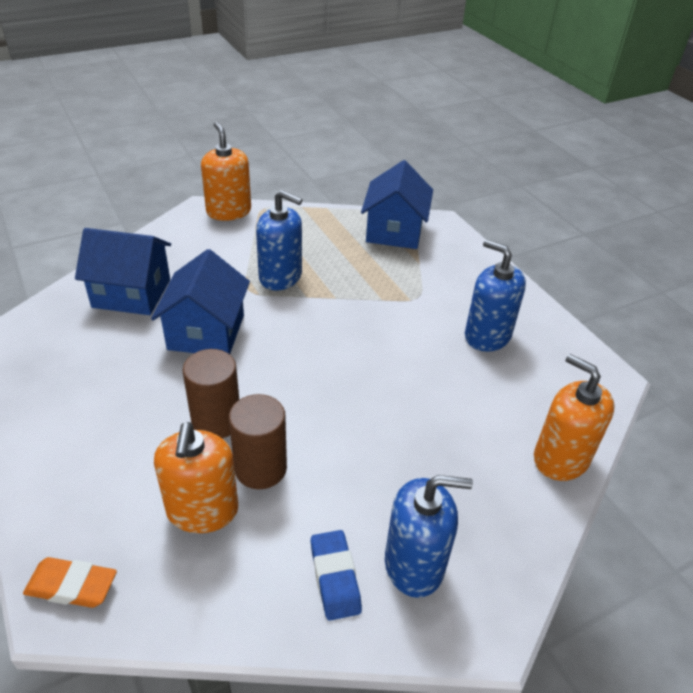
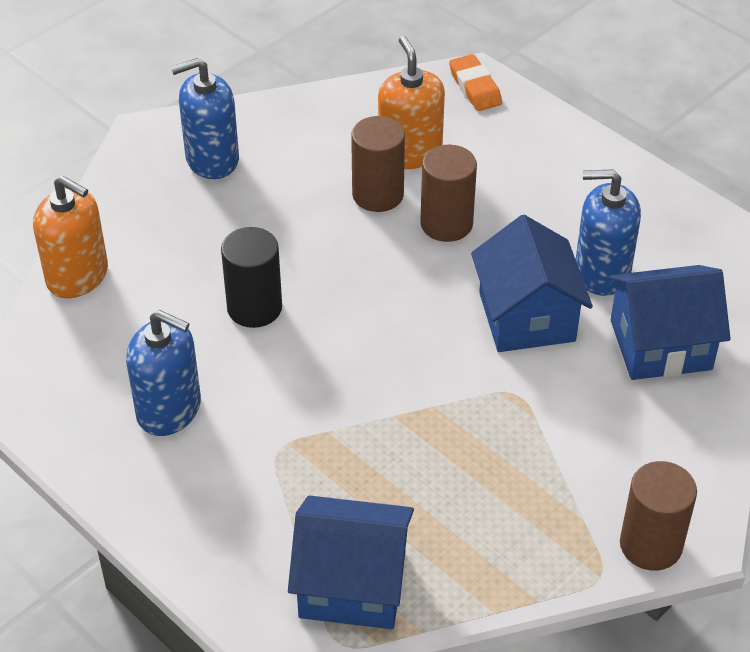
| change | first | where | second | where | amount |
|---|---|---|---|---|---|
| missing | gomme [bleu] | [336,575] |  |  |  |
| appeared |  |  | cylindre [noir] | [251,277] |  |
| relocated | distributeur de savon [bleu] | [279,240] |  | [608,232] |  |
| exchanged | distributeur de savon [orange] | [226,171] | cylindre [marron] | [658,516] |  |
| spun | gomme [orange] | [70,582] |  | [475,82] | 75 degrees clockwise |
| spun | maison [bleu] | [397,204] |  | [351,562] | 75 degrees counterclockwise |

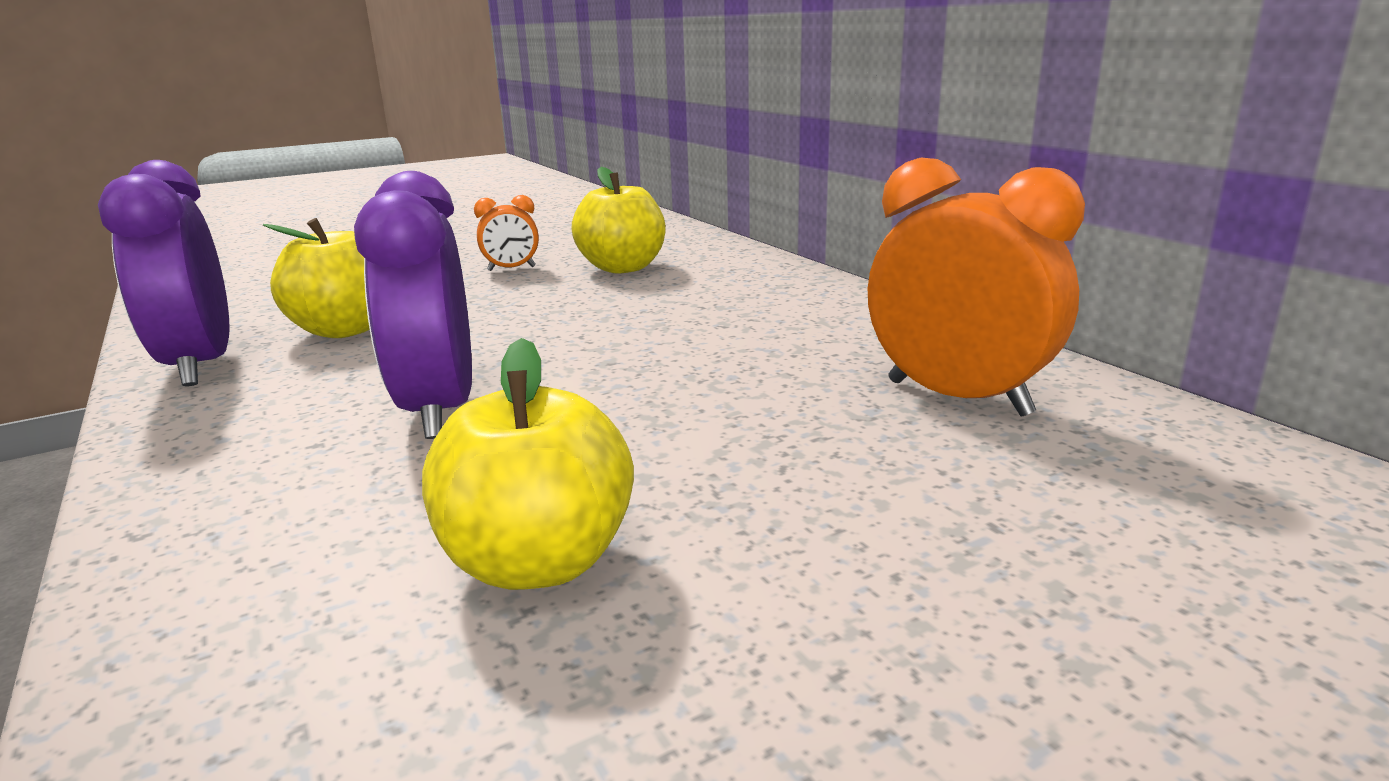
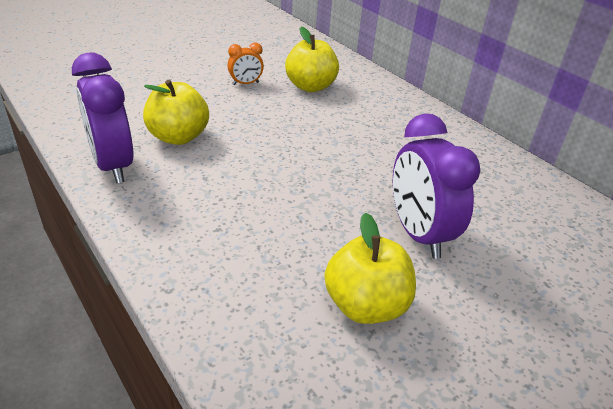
| change | first | where | second | where | amount |
|---|---|---|---|---|---|
| missing | réveil [orange] | [976,287] |  |  |  |
| relocated | réveil [violet] | [413,305] |  | [437,186] |  |

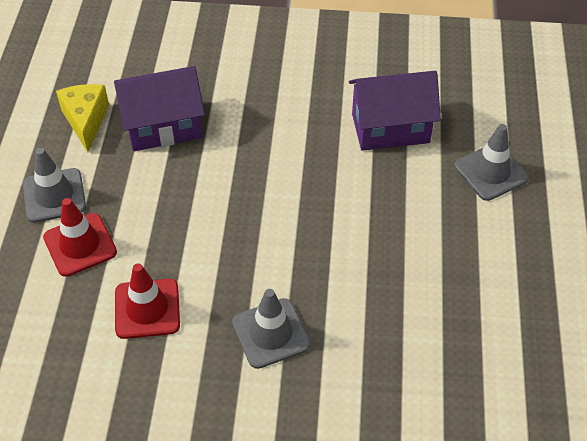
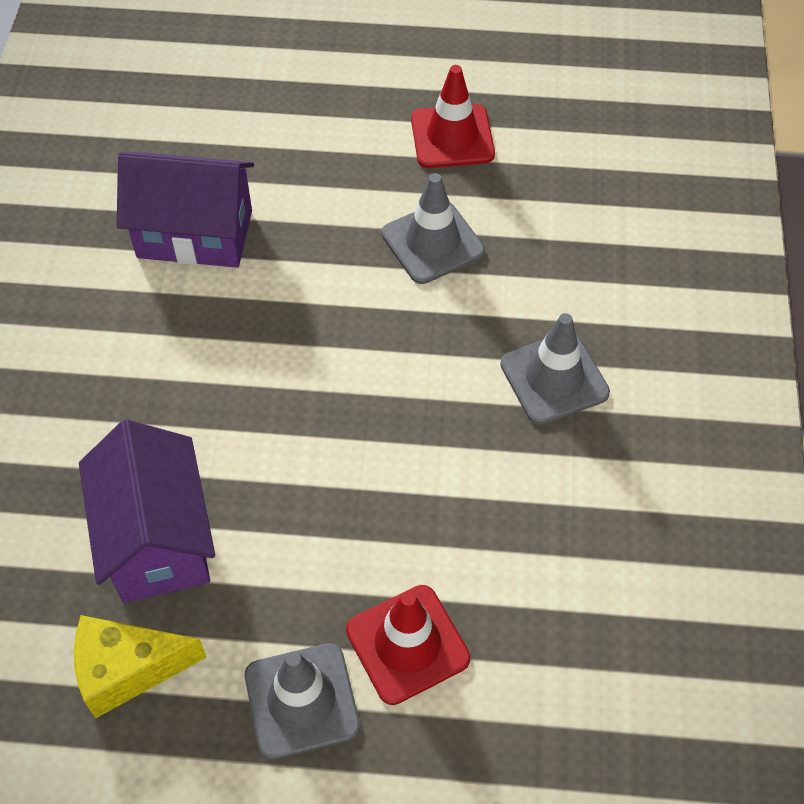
| change | first | where | second | where | amount |
|---|---|---|---|---|---|
| relocated | cône de chantier [rouge] | [147,301] |  | [453,116] |  |
| relocated | cône de chantier [gris] | [491,162] |  | [433,228] |  |
| spun | maison [violet] | [395,111] |  | [185,210] | 75 degrees counterclockwise |

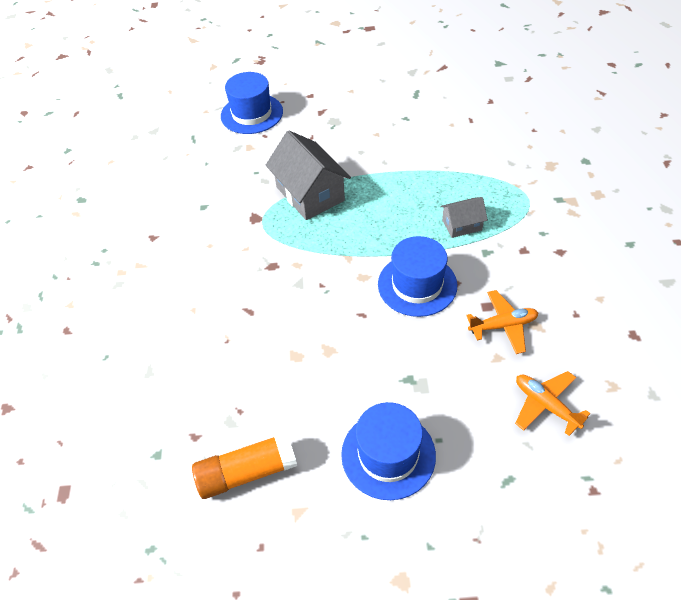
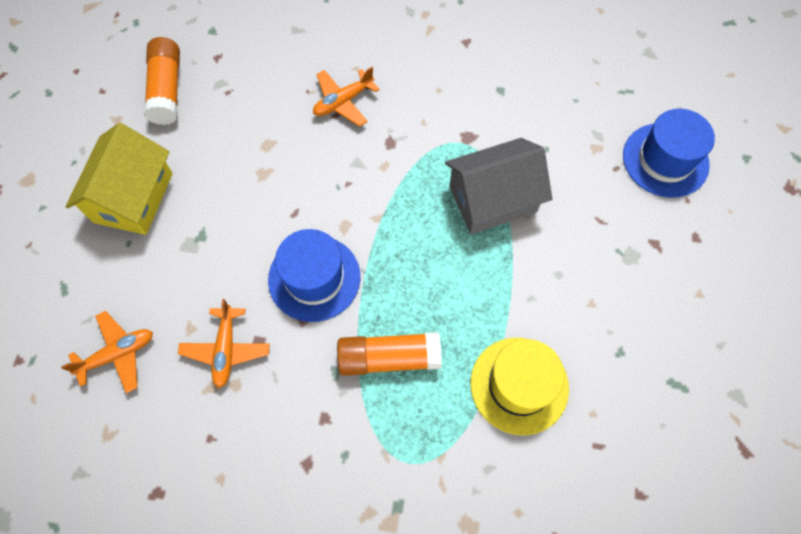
| change | first | where | second | where | amount |
|---|---|---|---|---|---|
| appeared |  |  | avion [orange] | [346,97] |  |
| appeared |  |  | chapeau [jaune] | [520,386] |  |
| exchanged | chapeau [bleu] | [388,451] | maison [jaune] | [119,179] |  |
| exchanged | maison [gris] | [464,217] | bâton de colle [orange] | [389,354] |  |

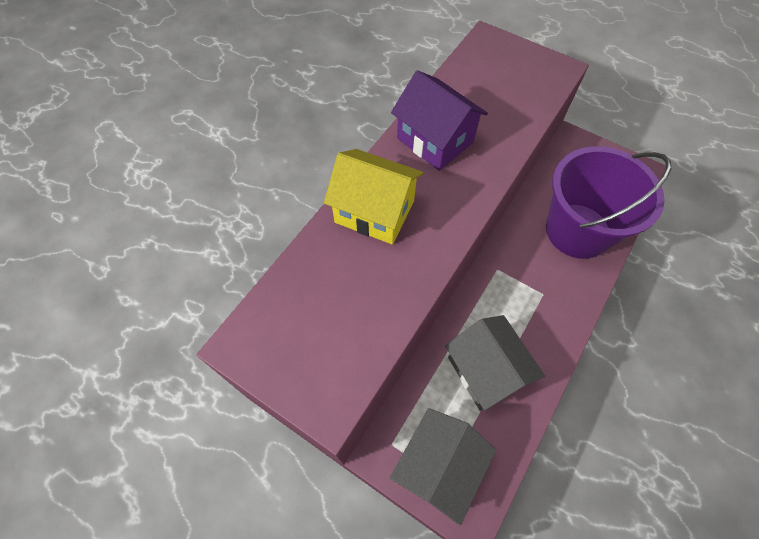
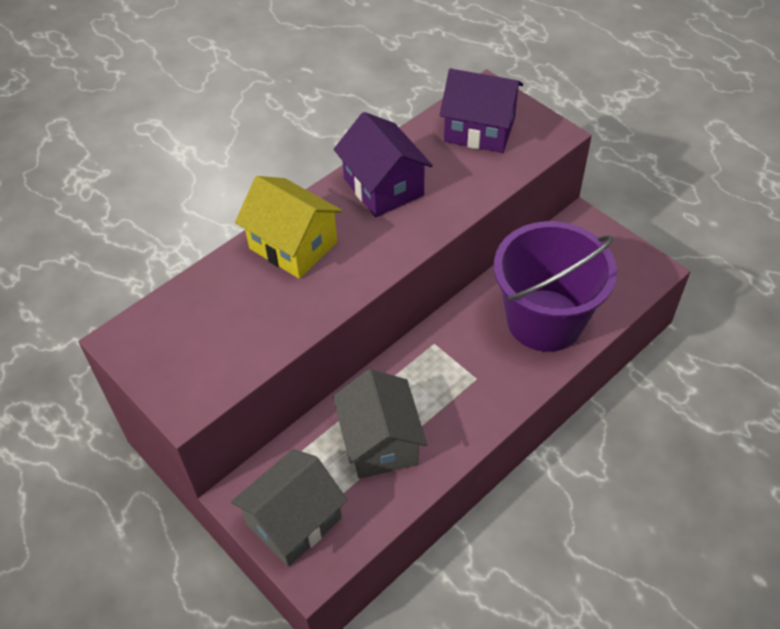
| change | first | where | second | where | amount |
|---|---|---|---|---|---|
| appeared |  |  | maison [violet] | [481,111] |  |

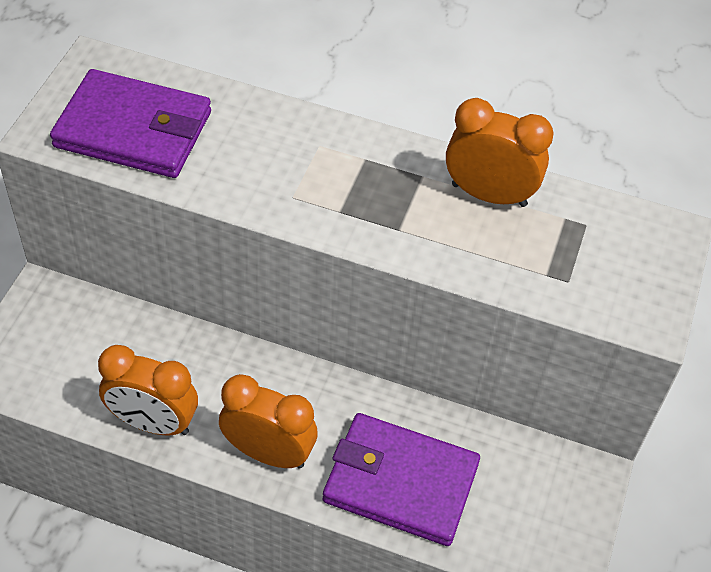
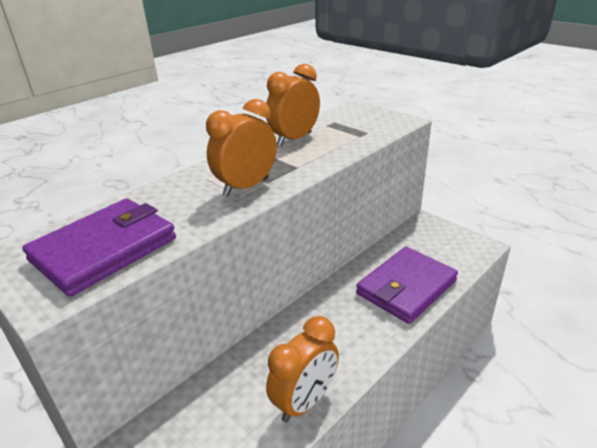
| change | first | where | second | where | amount |
|---|---|---|---|---|---|
| relocated | réveil [orange] | [268,421] |  | [241,147] |  |

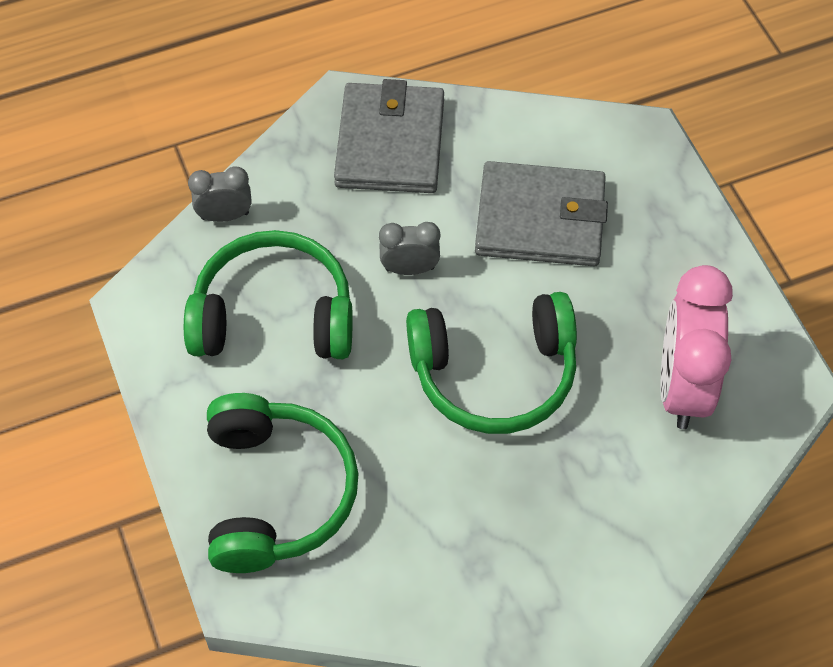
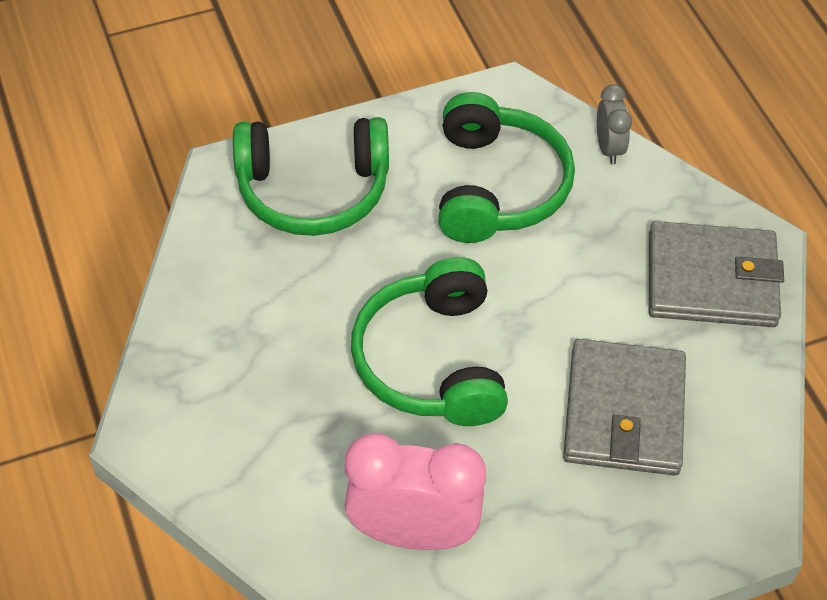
| change | first | where | second | where | amount |
|---|---|---|---|---|---|
| missing | réveil [gris] | [409,248] |  |  |  |

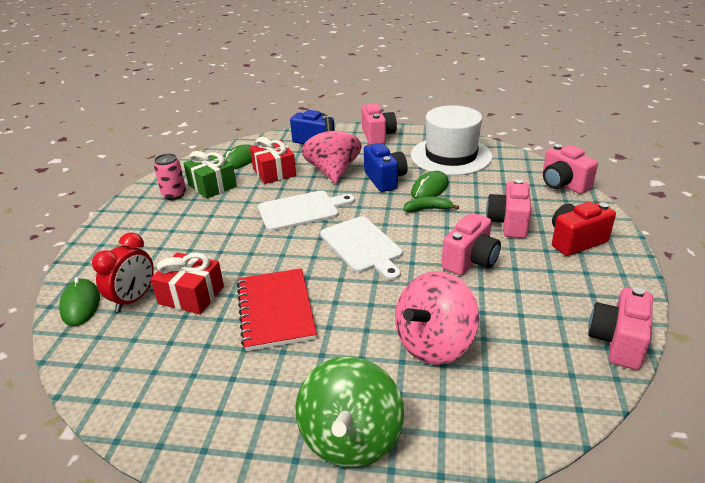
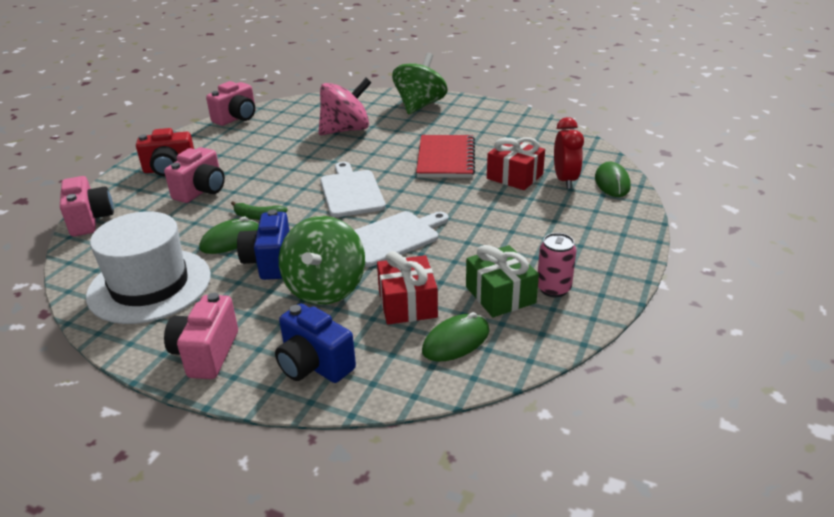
| change | first | where | second | where | amount |
|---|---|---|---|---|---|
| missing | appareil photo [rose] | [471,244] |  |  |  |
| colour | toupie [rose] | [331,150] | toupie [vert] | [322,260] |  |
| spun | réveil [rouge] | [123,272] |  | [569,153] | 135 degrees clockwise |
| spun | planche à découper [blanc] | [306,211] |  | [401,239] | 150 degrees clockwise |

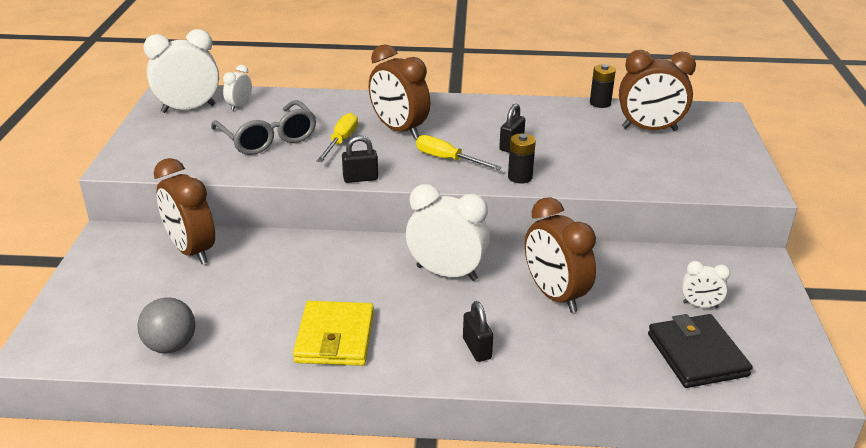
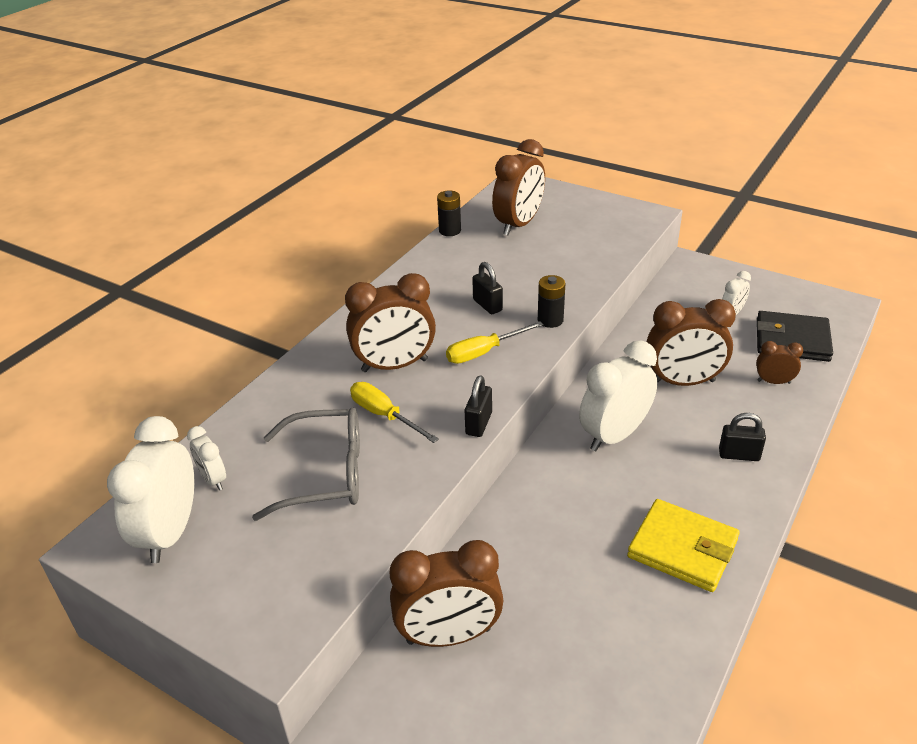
| change | first | where | second | where | amount |
|---|---|---|---|---|---|
| missing | balle [gris] | [166,325] |  |  |  |
| appeared |  |  | réveil [marron] | [779,362] |  |

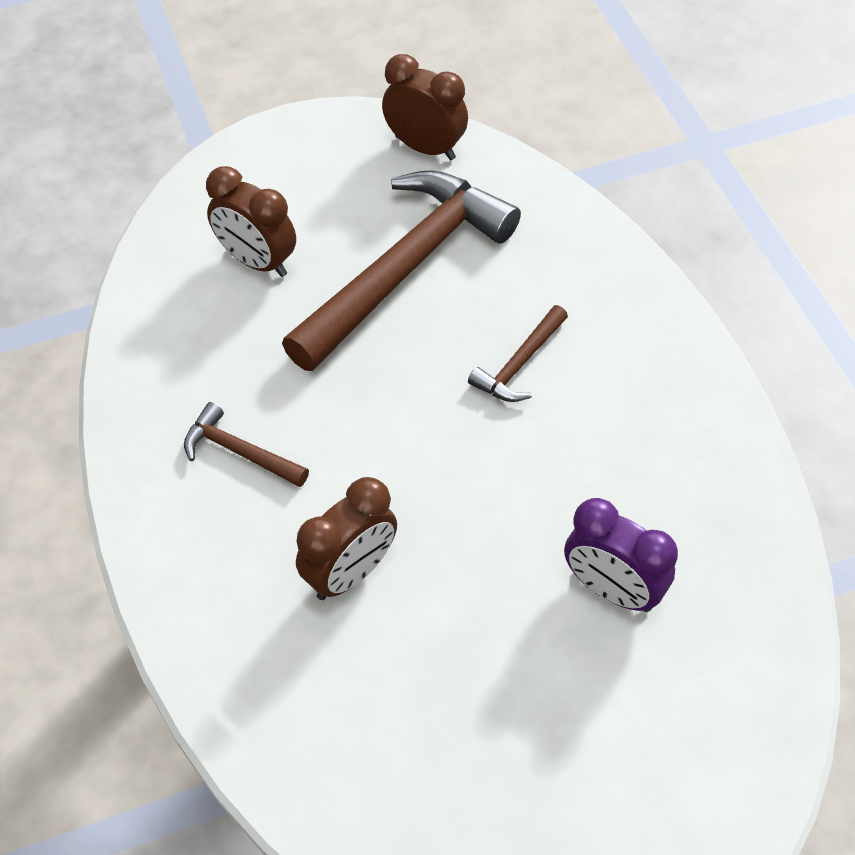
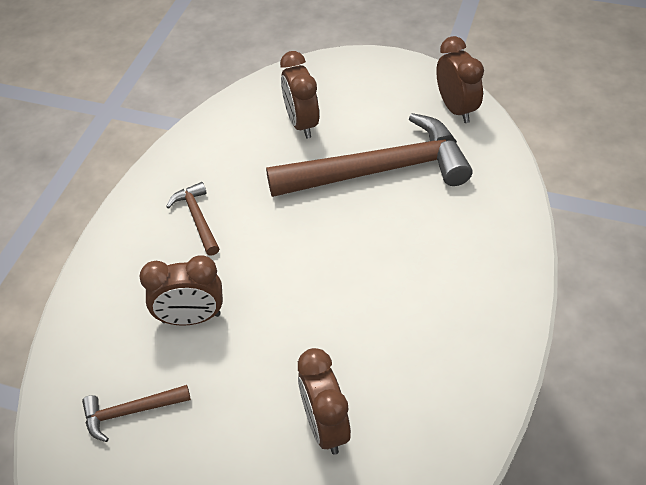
| change | first | where | second | where | amount |
|---|---|---|---|---|---|
| relocated | marteau [marron] | [518,353] |  | [136,413] |  |
| colour | réveil [violet] | [621,555] | réveil [marron] | [324,401] |  |

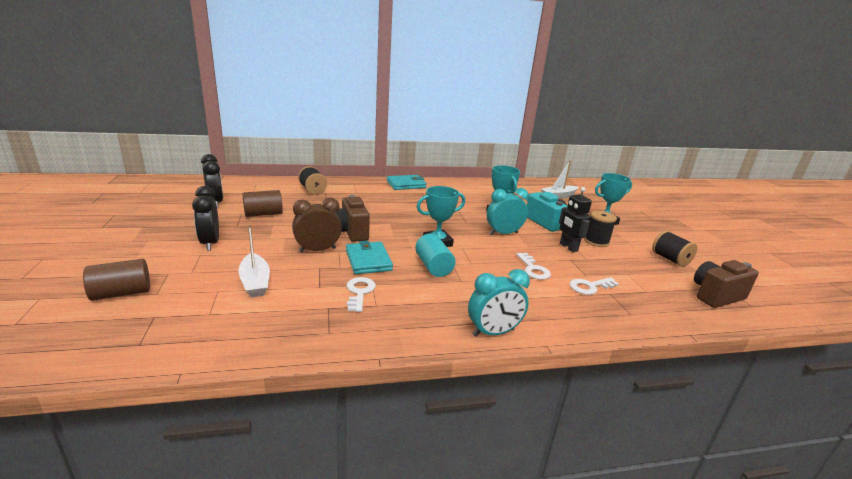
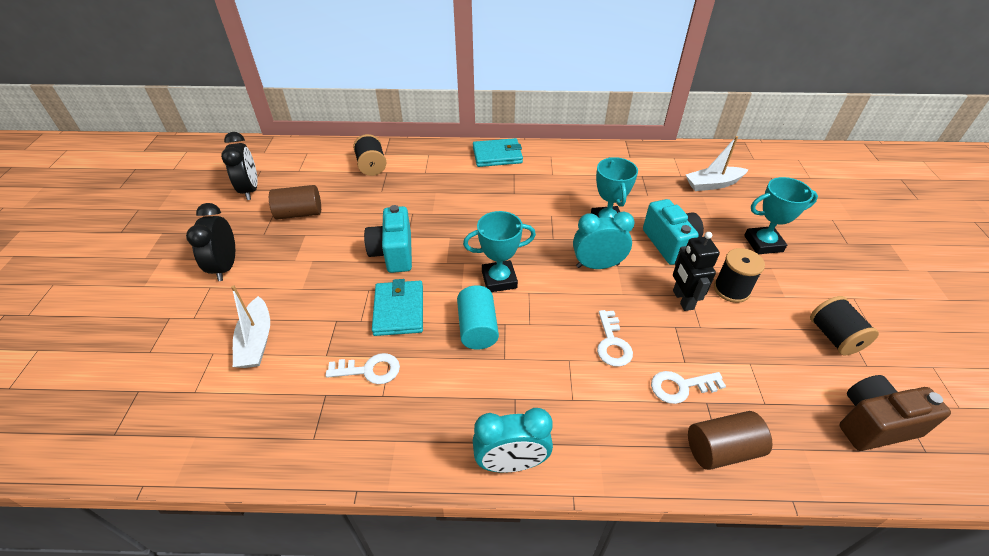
| change | first | where | second | where | amount |
|---|---|---|---|---|---|
| missing | réveil [marron] | [317,225] |  |  |  |
| relocated | cylindre [marron] | [116,280] |  | [730,440] |  |
| colour | appareil photo [marron] | [353,218] | appareil photo [turquoise] | [388,239] |  |
| spun | clé [blanc] | [361,294] |  | [363,368] | 75 degrees clockwise |

